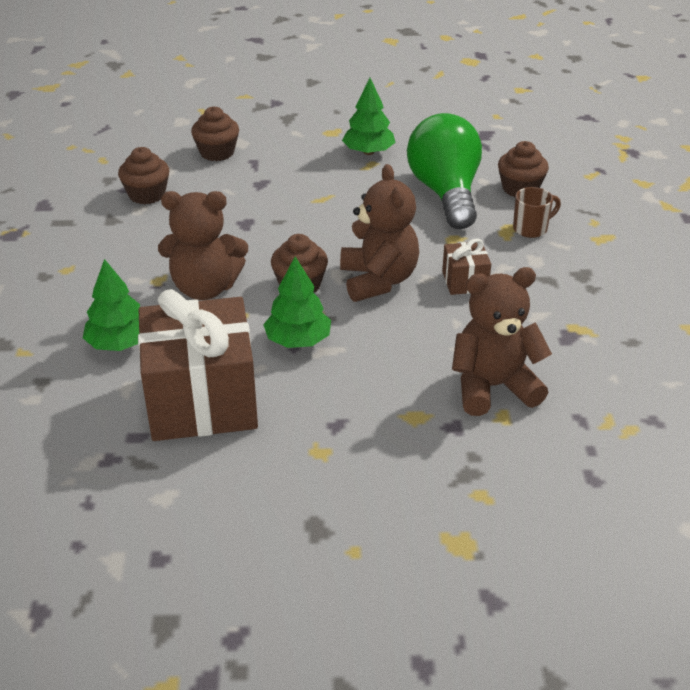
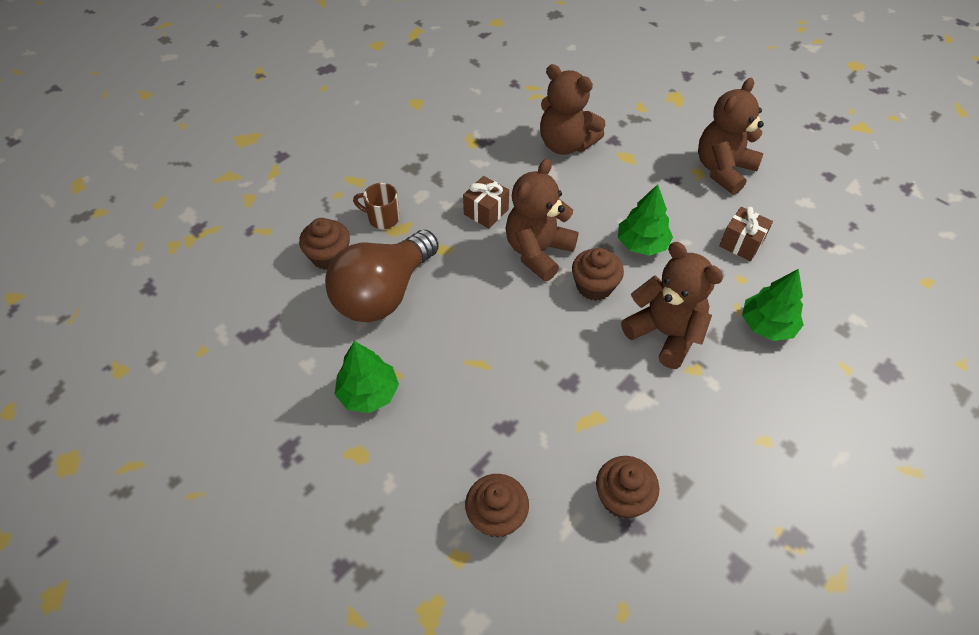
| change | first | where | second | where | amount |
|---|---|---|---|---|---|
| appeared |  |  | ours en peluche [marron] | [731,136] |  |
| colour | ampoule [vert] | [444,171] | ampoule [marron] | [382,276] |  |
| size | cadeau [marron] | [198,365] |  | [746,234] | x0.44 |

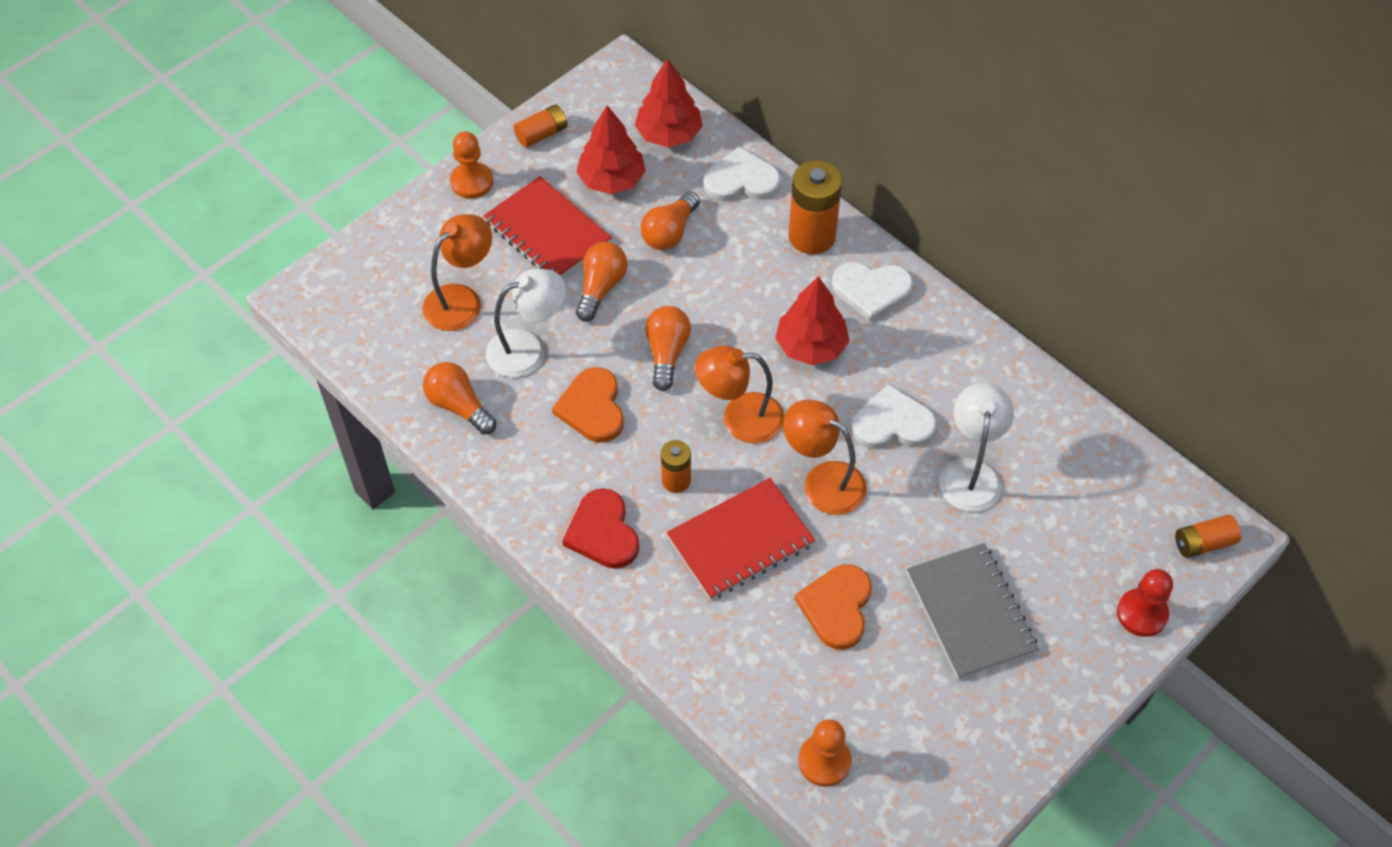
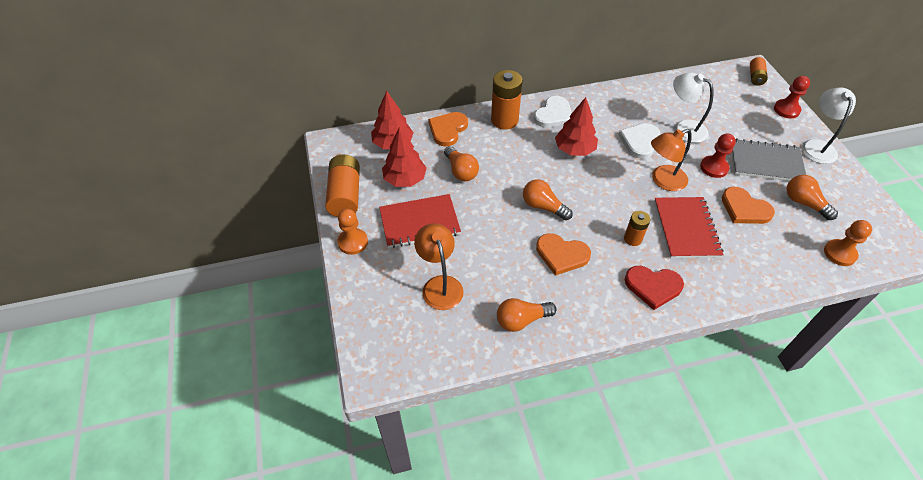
| change | first | where | second | where | amount |
|---|---|---|---|---|---|
| missing | lampe [orange] | [740,394] |  |  |  |
| appeared |  |  | pion [rouge] | [718,155] |  |
| relocated | lampe [blanc] | [526,322] |  | [829,126] |  |
| relocated | ampoule [orange] | [602,282] |  | [812,197] |  |
| colour | cœur [blanc] | [742,173] | cœur [orange] | [448,129] |  |
| size | pile [orange] | [540,126] |  | [342,186] | x1.78 |

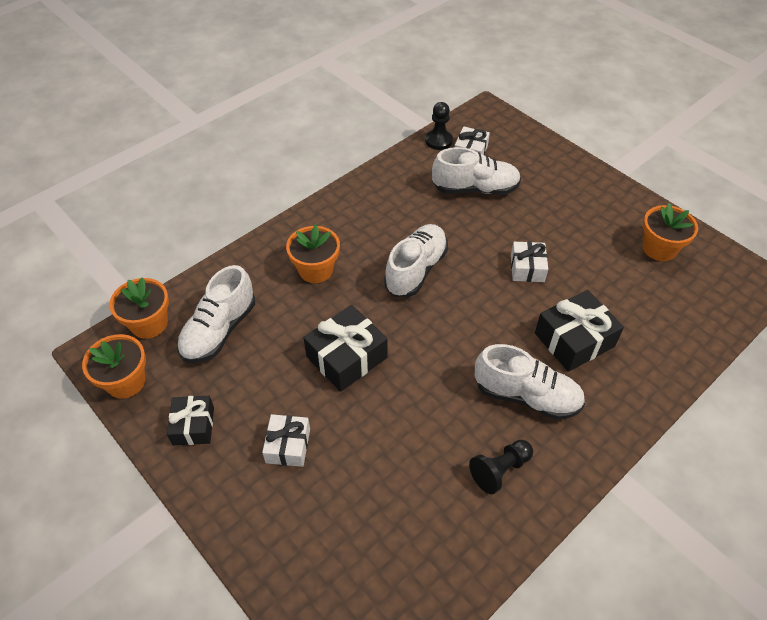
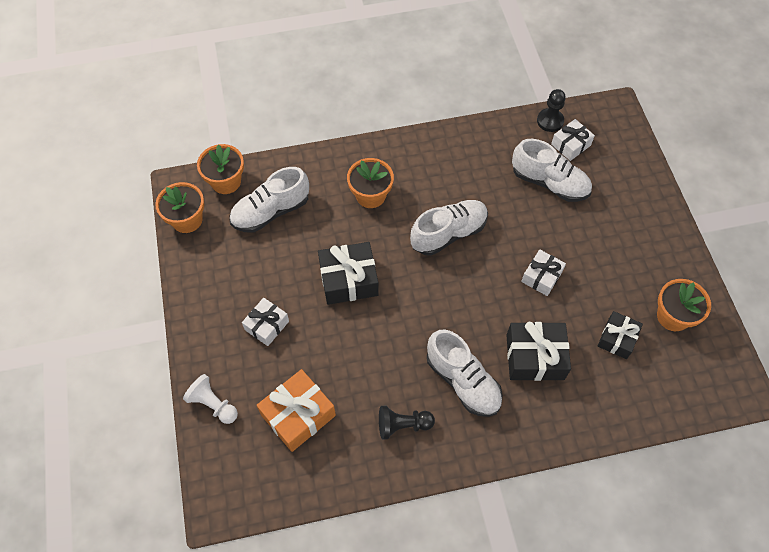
| change | first | where | second | where | amount |
|---|---|---|---|---|---|
| appeared |  |  | pion [blanc] | [210,399] |  |
| appeared |  |  | cadeau [orange] | [296,410] |  |
| relocated | cadeau [noir] | [190,420] |  | [620,335] |  |

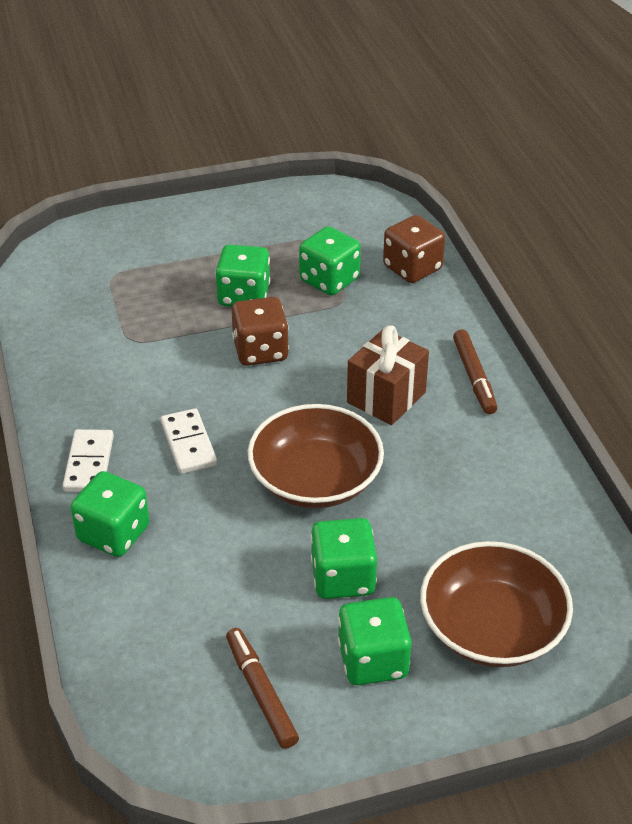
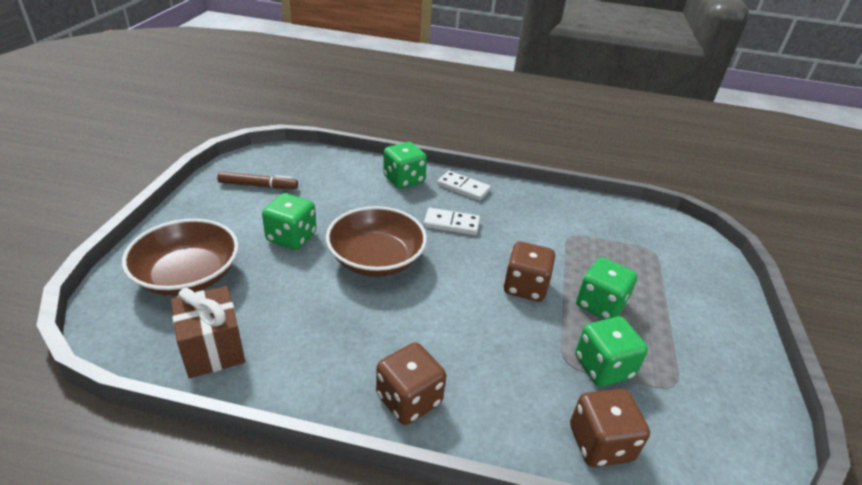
| change | first | where | second | where | amount |
|---|---|---|---|---|---|
| missing | dé [vert] | [375,641] |  |  |  |
| relocated | cadeau [marron] | [388,375] |  | [208,332] |  |
| exchanged | feutre [marron] | [475,372] | dé [marron] | [411,383] |  |

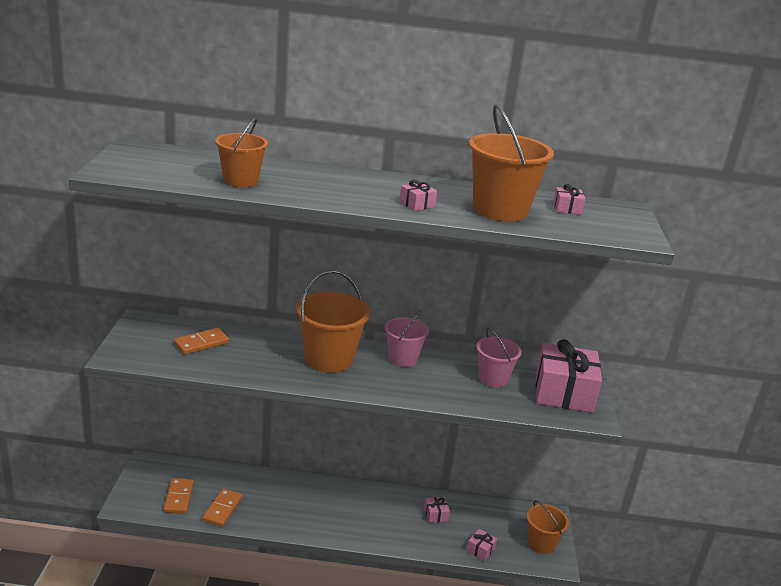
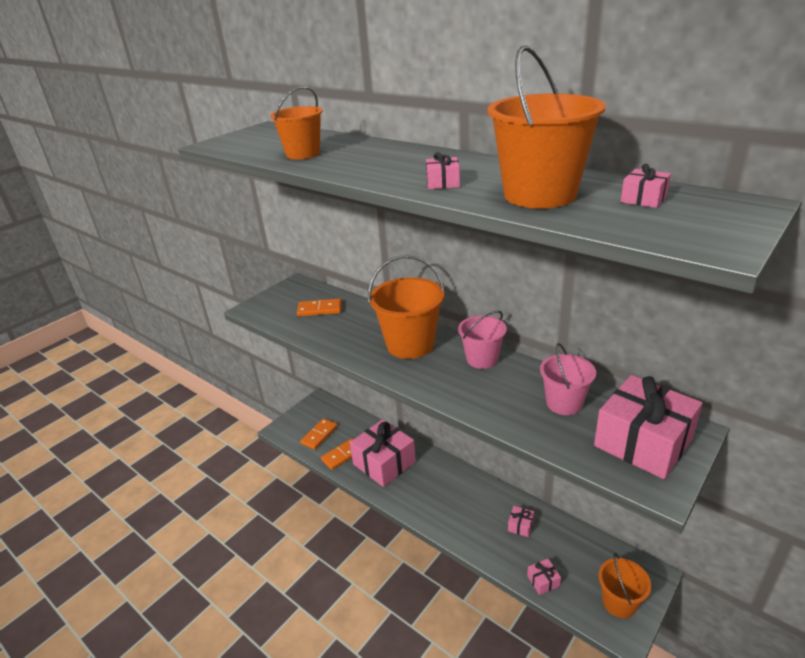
| change | first | where | second | where | amount |
|---|---|---|---|---|---|
| appeared |  |  | cadeau [rose] | [383,453] |  |

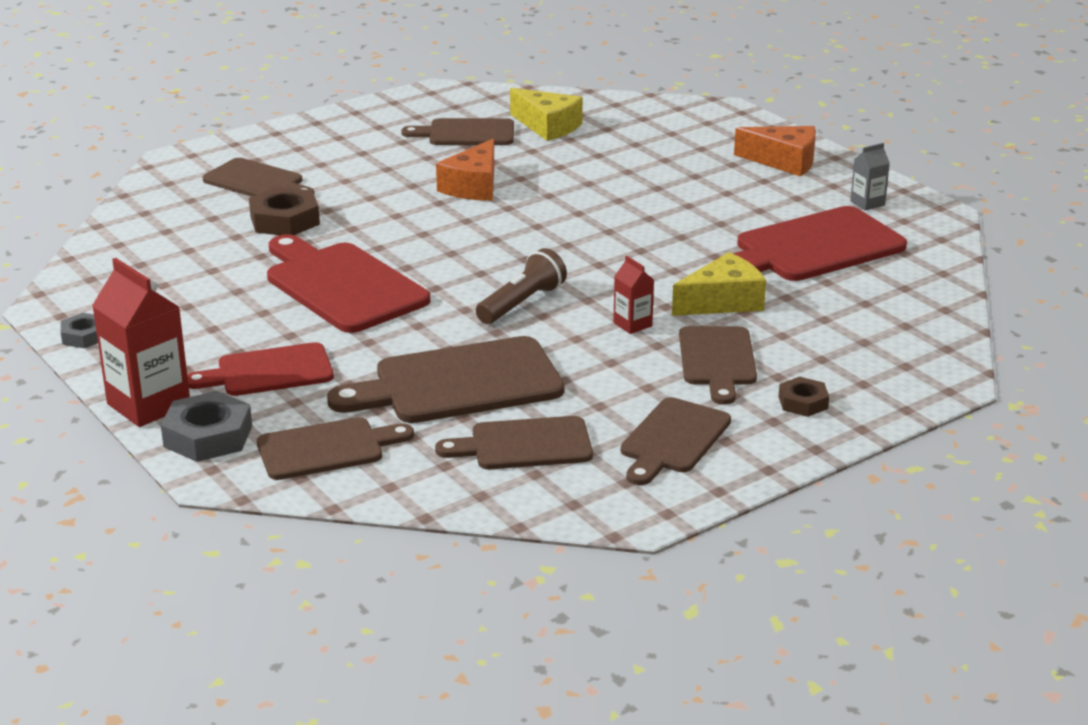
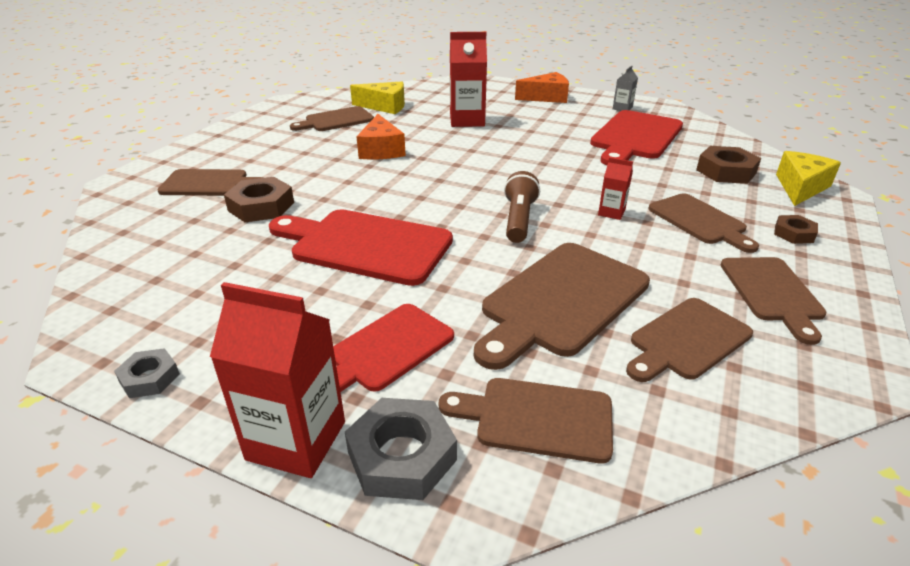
| change | first | where | second | where | amount |
|---|---|---|---|---|---|
| appeared |  |  | brique de lait [rouge] | [468,79] |  |
| appeared |  |  | écrou [marron] | [728,165] |  |
| relocated | fromage [jaune] | [719,284] |  | [808,178] |  |
| spun | planche à découper [marron] | [335,448] |  | [526,420] | 120 degrees counterclockwise |

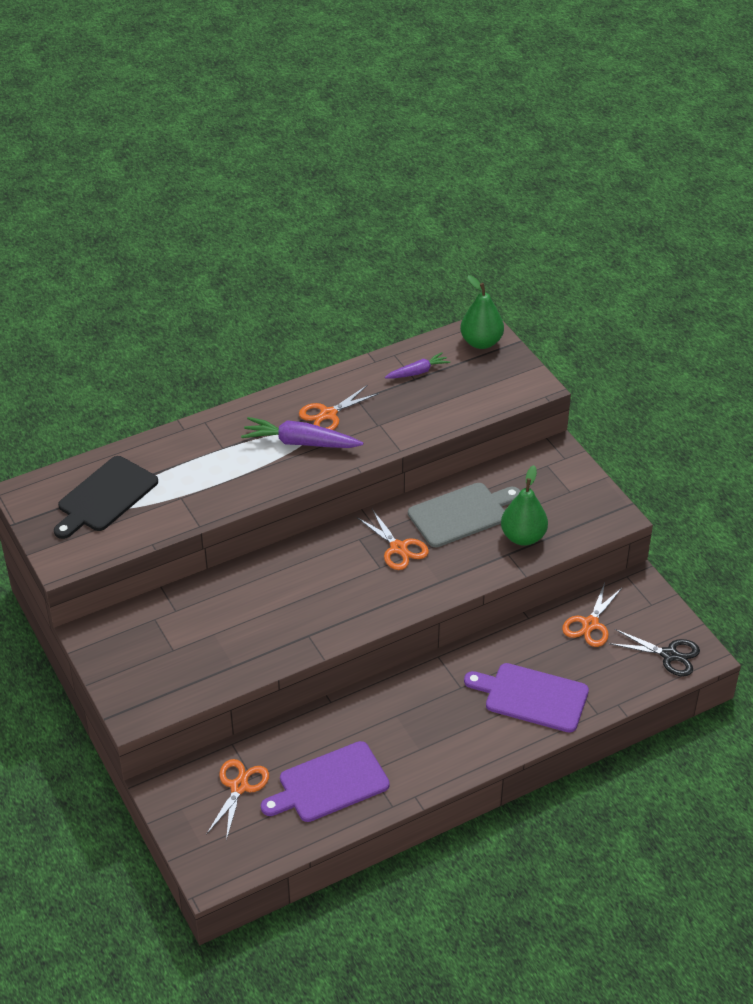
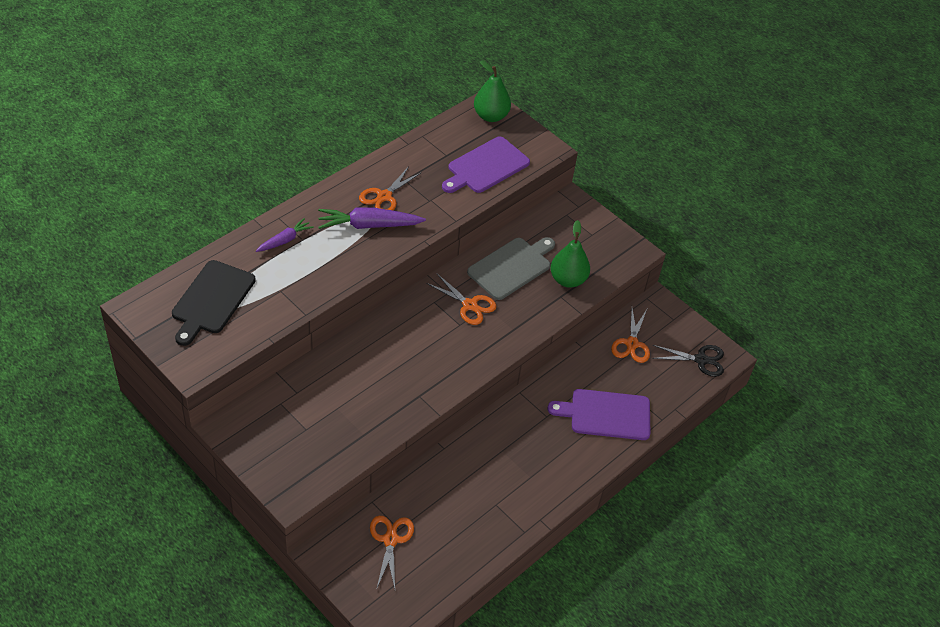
| change | first | where | second | where | amount |
|---|---|---|---|---|---|
| relocated | planche à découper [violet] | [325,781] |  | [486,165] |  |
| relocated | carotte [violet] | [417,365] |  | [285,235] |  |

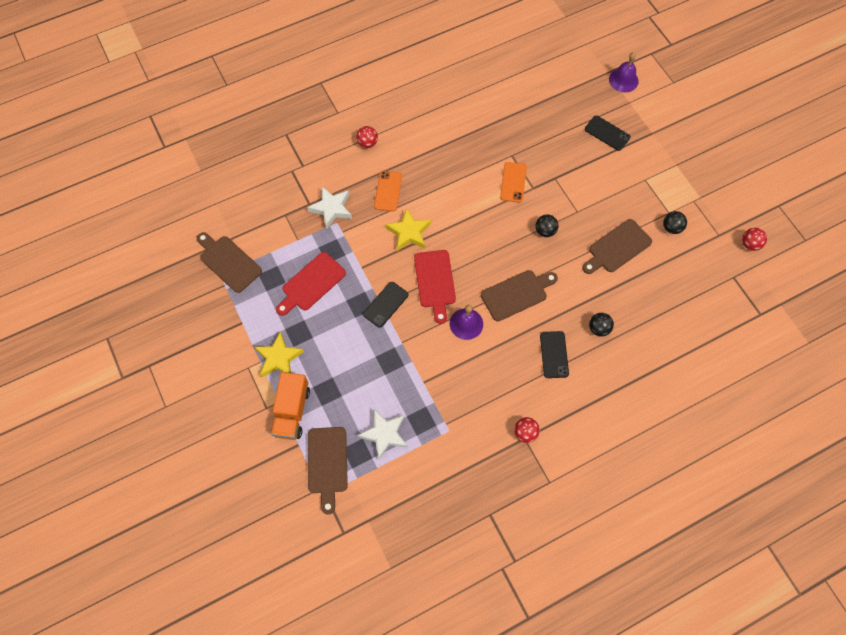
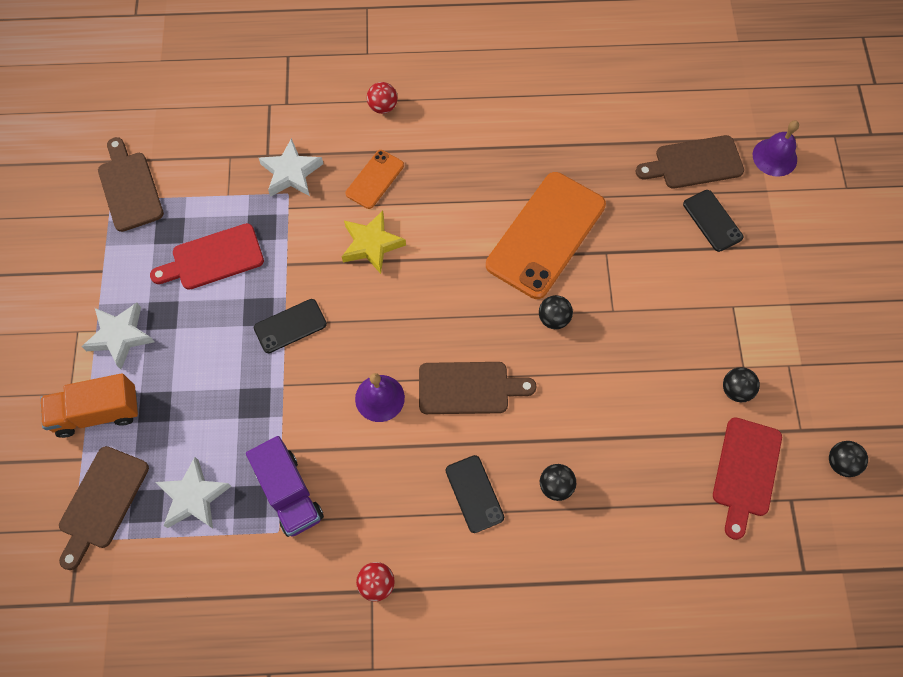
| change | first | where | second | where | amount |
|---|---|---|---|---|---|
| appeared |  |  | camion [violet] | [285,486] |  |
| relocated | planche à découper [rouge] | [435,287] |  | [747,478] |  |
| relocated | planche à découper [marron] | [617,246] |  | [690,162] |  |
| colour | étoile [jaune] | [279,354] | étoile [blanc] | [118,336] |  |
| colour | balle [rouge] | [754,239] | balle [noir] | [848,459] |  |
| spun | camion [orange] | [290,406] |  | [89,405] | 45 degrees clockwise |
| spun | téléphone [noir] | [554,354] |  | [475,494] | 45 degrees counterclockwise |
| size | téléphone [orange] | [513,182] |  | [546,235] | x2.05 |

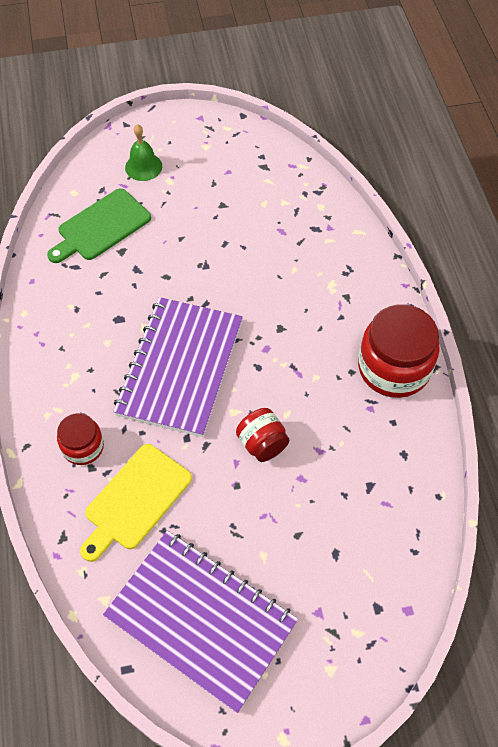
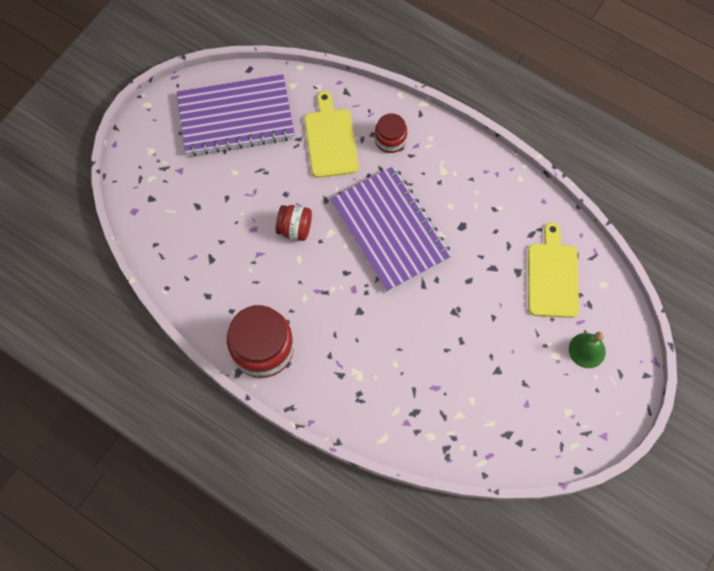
| change | first | where | second | where | amount |
|---|---|---|---|---|---|
| colour | planche à découper [vert] | [99,225] | planche à découper [jaune] | [553,270] |  |

